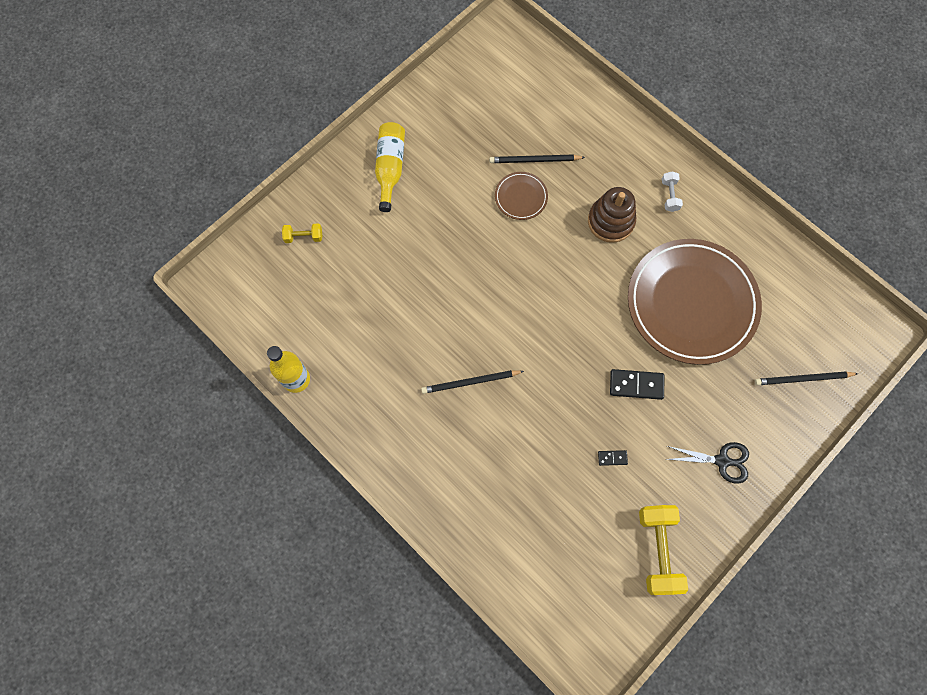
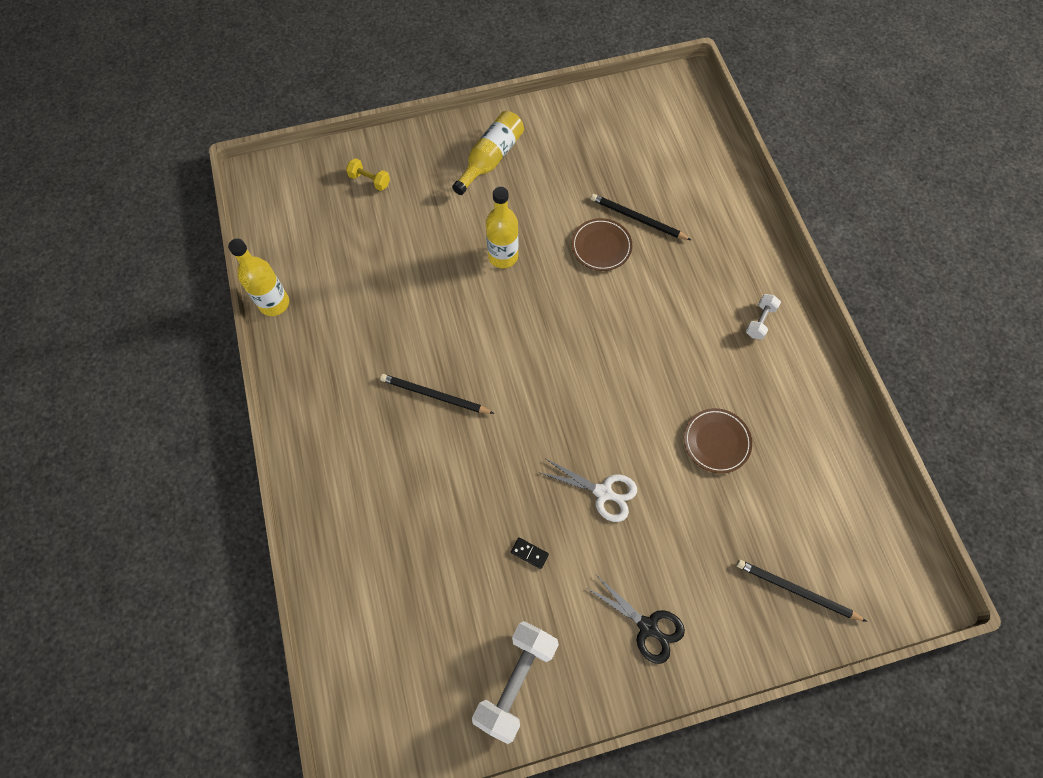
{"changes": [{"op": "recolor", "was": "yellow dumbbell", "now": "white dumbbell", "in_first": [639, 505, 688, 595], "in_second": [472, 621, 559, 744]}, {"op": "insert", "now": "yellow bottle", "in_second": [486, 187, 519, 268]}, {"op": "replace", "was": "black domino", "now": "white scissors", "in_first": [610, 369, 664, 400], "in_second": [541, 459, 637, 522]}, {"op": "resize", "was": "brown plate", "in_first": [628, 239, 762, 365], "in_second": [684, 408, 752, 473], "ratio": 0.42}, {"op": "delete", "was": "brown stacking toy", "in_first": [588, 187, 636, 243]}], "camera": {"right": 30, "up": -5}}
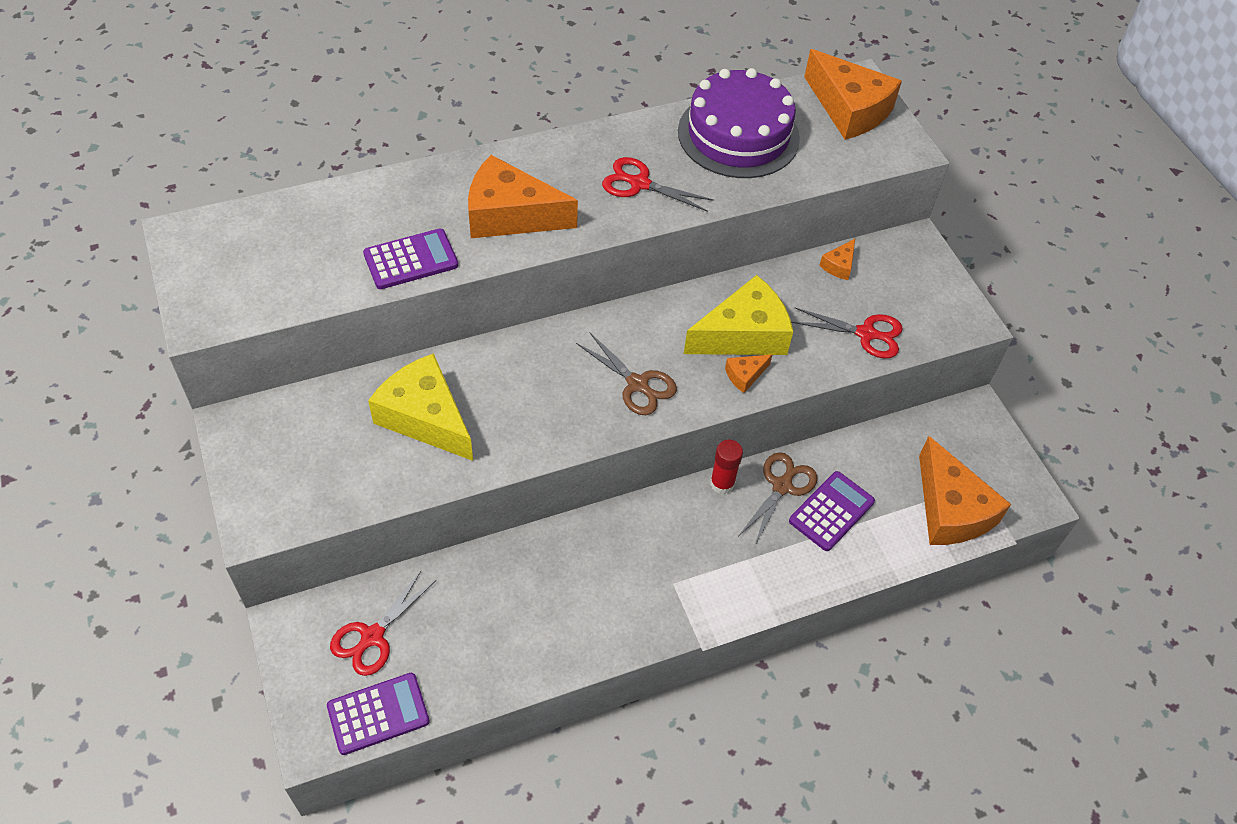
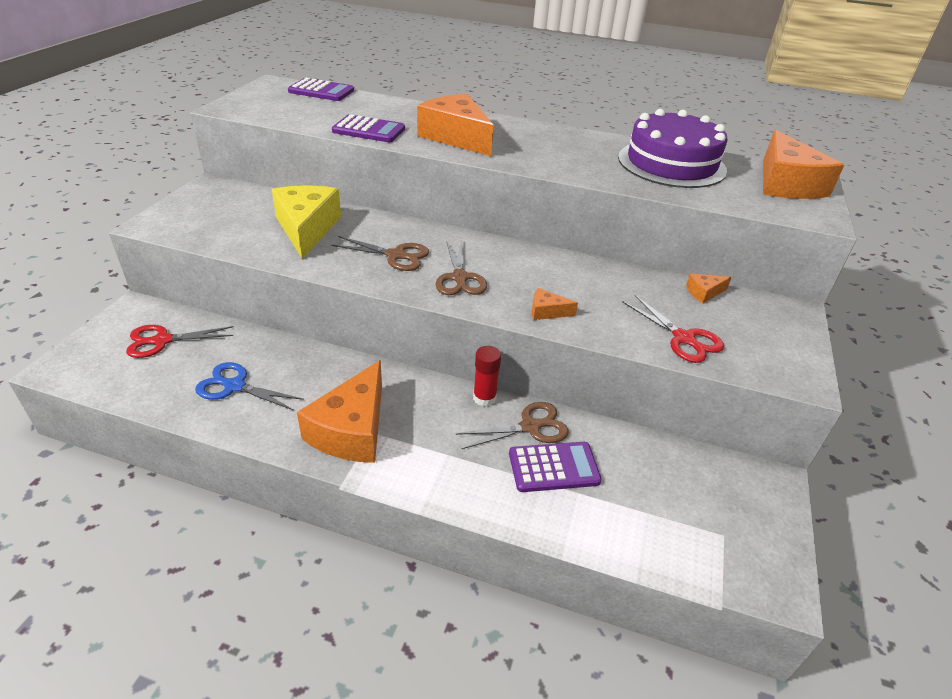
{"changes": [{"op": "insert", "now": "blue scissors", "in_second": [195, 362, 304, 411]}, {"op": "move", "was": "purple calculator", "in_first": [327, 673, 430, 755], "in_second": [288, 78, 354, 101]}, {"op": "move", "was": "orange cheese", "in_first": [919, 436, 1011, 545], "in_second": [297, 360, 382, 463]}, {"op": "insert", "now": "brown scissors", "in_second": [331, 236, 429, 271]}, {"op": "delete", "was": "red scissors", "in_first": [602, 157, 714, 212]}, {"op": "delete", "was": "yellow cheese", "in_first": [684, 275, 793, 355]}], "camera": {"right": 40, "up": -15}}
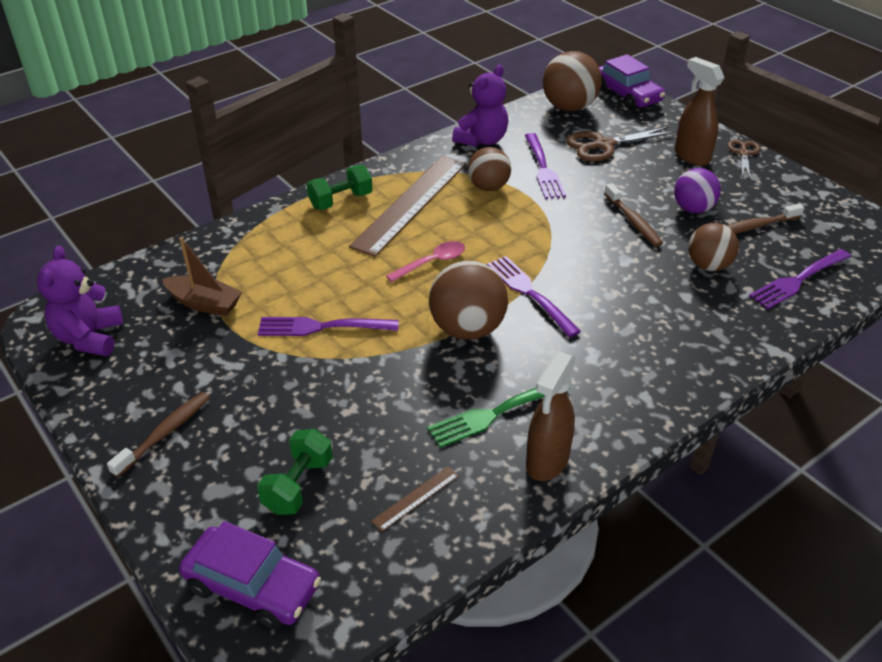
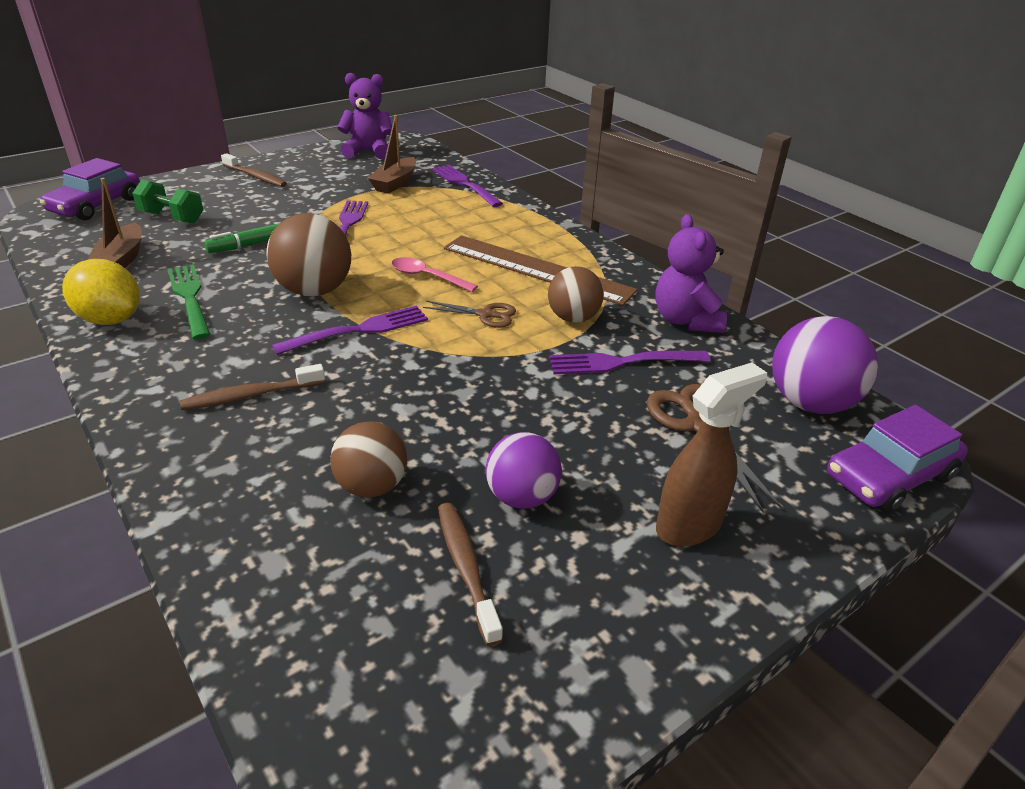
{"changes": [{"op": "replace", "was": "brown spray bottle", "now": "yellow lemon", "in_first": [526, 351, 576, 481], "in_second": [62, 259, 140, 325]}, {"op": "replace", "was": "brown ruler", "now": "brown boat", "in_first": [371, 466, 459, 532], "in_second": [88, 178, 142, 268]}, {"op": "move", "was": "brown toothbrush", "in_first": [604, 183, 663, 247], "in_second": [180, 364, 325, 410]}, {"op": "insert", "now": "green marker", "in_second": [204, 223, 280, 253]}, {"op": "rotate", "was": "pink spoon", "in_first": [386, 241, 465, 282], "in_second": [392, 257, 478, 292], "clockwise": 150}, {"op": "move", "was": "brown scissors", "in_first": [727, 139, 760, 178], "in_second": [423, 301, 516, 328]}, {"op": "move", "was": "purple fork", "in_first": [749, 249, 851, 309], "in_second": [432, 165, 503, 207]}, {"op": "rotate", "was": "purple teddy bear", "in_first": [452, 65, 508, 147], "in_second": [655, 214, 727, 333], "clockwise": 45}, {"op": "recolor", "was": "brown ball", "now": "purple ball", "in_first": [543, 51, 602, 111], "in_second": [772, 316, 878, 414]}, {"op": "delete", "was": "green dumbbell", "in_first": [307, 165, 373, 210]}], "camera": {"right": 90, "up": -5}}
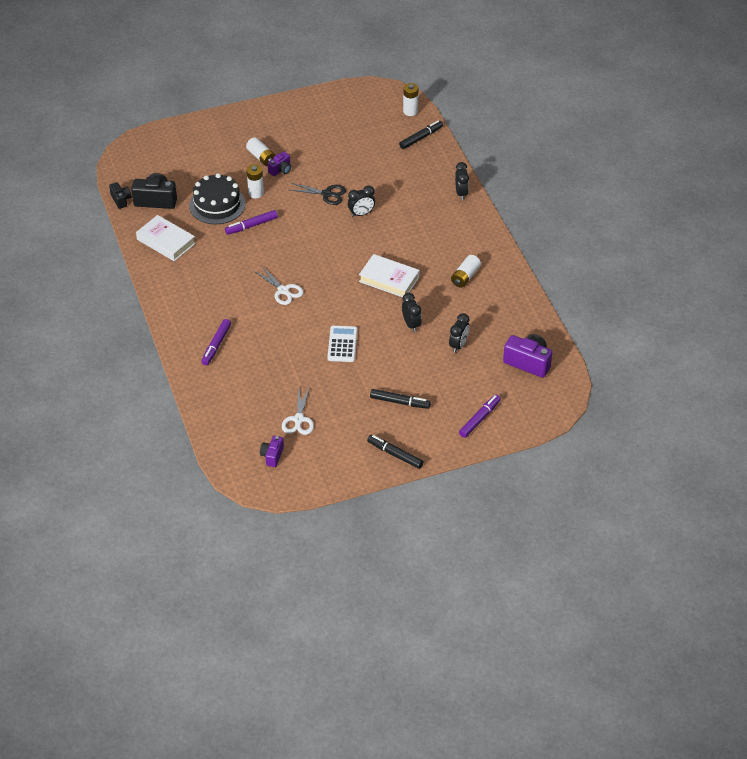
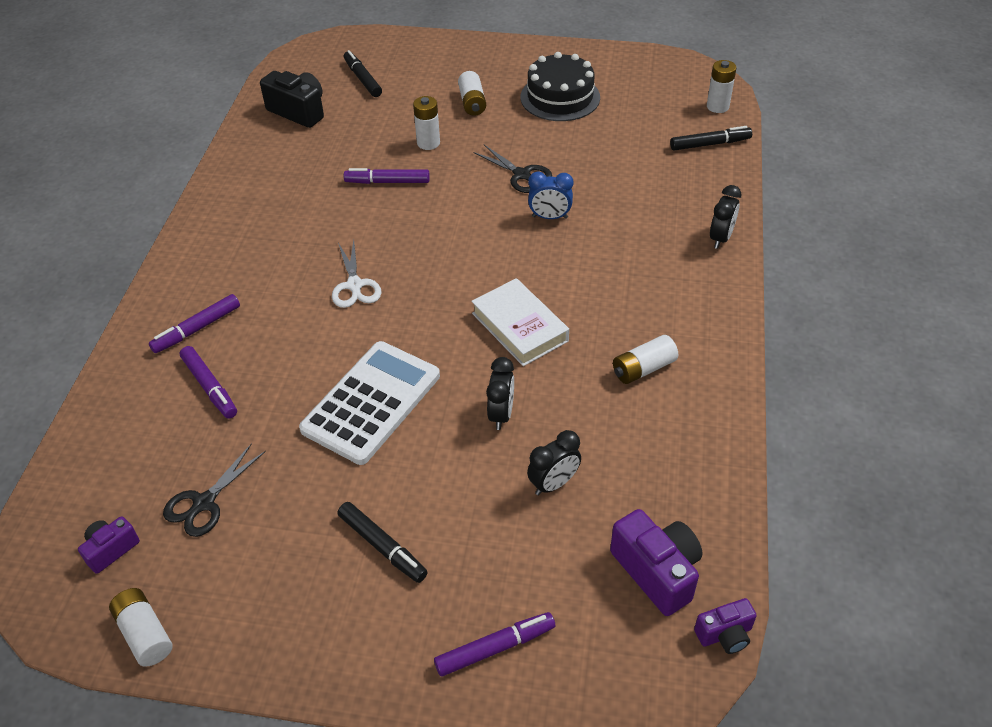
{"changes": [{"op": "insert", "now": "white battery", "in_second": [109, 588, 173, 667]}, {"op": "recolor", "was": "white scissors", "now": "black scissors", "in_first": [282, 386, 314, 435], "in_second": [163, 443, 266, 537]}, {"op": "insert", "now": "purple marker", "in_second": [180, 346, 237, 419]}, {"op": "resize", "was": "white calculator", "in_first": [327, 326, 357, 362], "in_second": [299, 341, 440, 465], "ratio": 1.68}, {"op": "move", "was": "black marker", "in_first": [367, 435, 424, 469], "in_second": [344, 50, 382, 97]}, {"op": "move", "was": "black cake", "in_first": [189, 173, 245, 224], "in_second": [521, 52, 600, 121]}, {"op": "recolor", "was": "black clock", "now": "blue clock", "in_first": [348, 185, 375, 217], "in_second": [528, 172, 574, 219]}, {"op": "move", "was": "purple camera", "in_first": [268, 151, 291, 176], "in_second": [694, 598, 757, 654]}, {"op": "delete", "was": "black camera", "in_first": [109, 182, 131, 209]}, {"op": "delete", "was": "white book", "in_first": [136, 215, 196, 261]}], "camera": {"right": 30, "up": 0}}
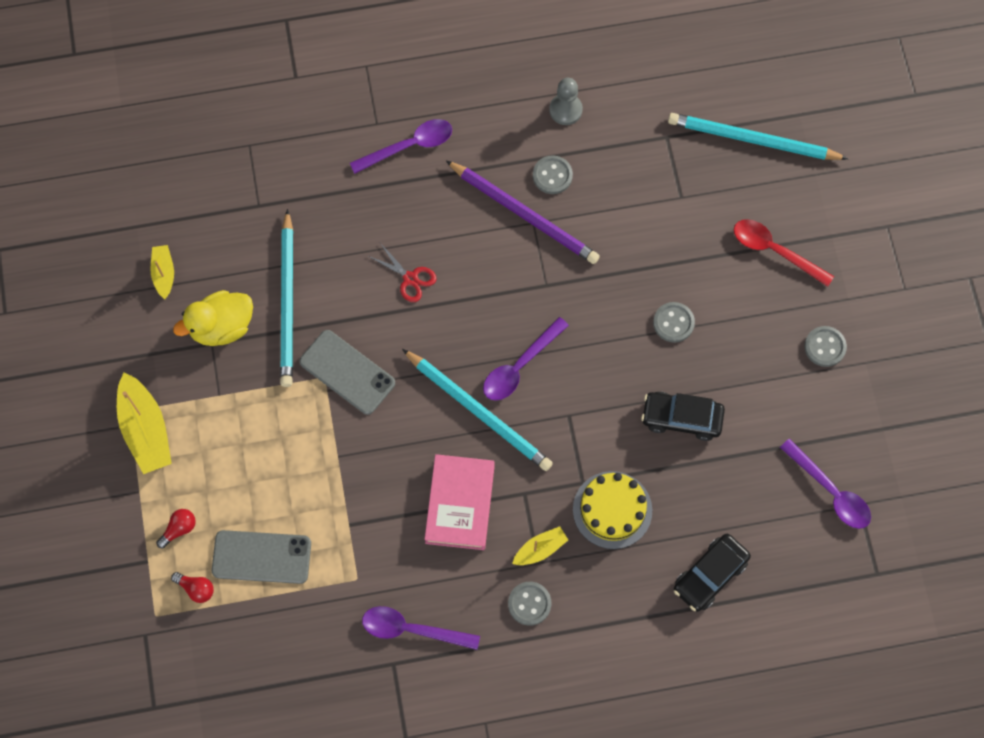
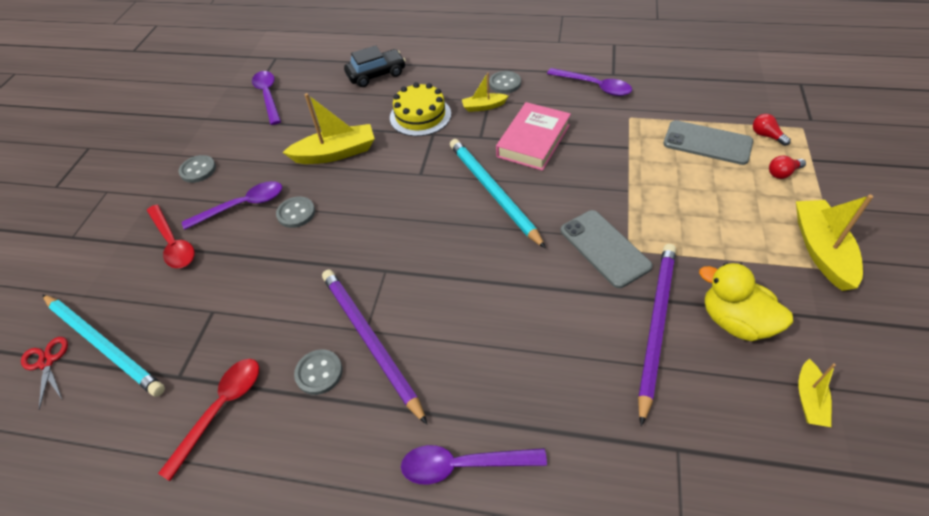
{"changes": [{"op": "move", "was": "red scissors", "in_first": [368, 243, 437, 302], "in_second": [21, 337, 68, 409]}, {"op": "insert", "now": "red spoon", "in_second": [158, 359, 259, 481]}, {"op": "move", "was": "purple spoon", "in_first": [483, 317, 569, 401], "in_second": [182, 181, 282, 230]}, {"op": "replace", "was": "black car", "now": "yellow boat", "in_first": [641, 392, 725, 441], "in_second": [282, 93, 375, 164]}, {"op": "recolor", "was": "turquoise pencil", "now": "purple pencil", "in_first": [280, 209, 293, 387], "in_second": [638, 244, 676, 426]}, {"op": "rotate", "was": "yellow duck", "in_first": [173, 290, 253, 346], "in_second": [699, 263, 793, 341], "clockwise": -135}, {"op": "delete", "was": "grey pawn", "in_first": [549, 78, 583, 125]}], "camera": {"right": -155, "up": -20}}
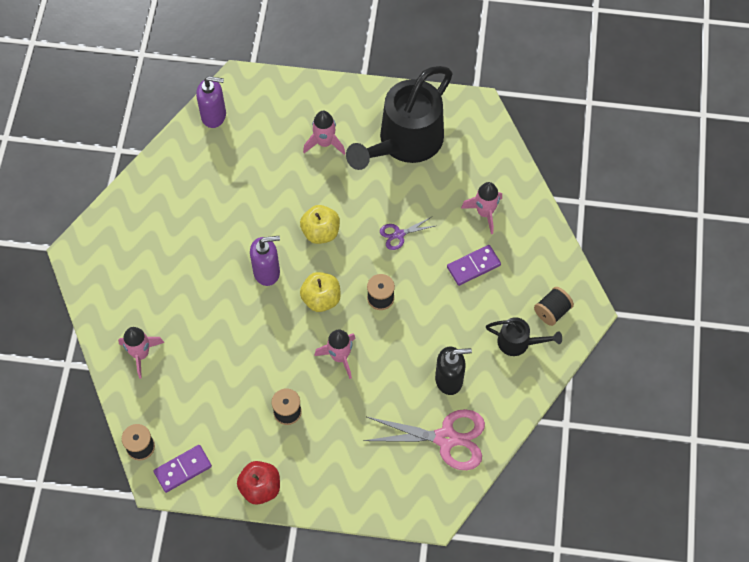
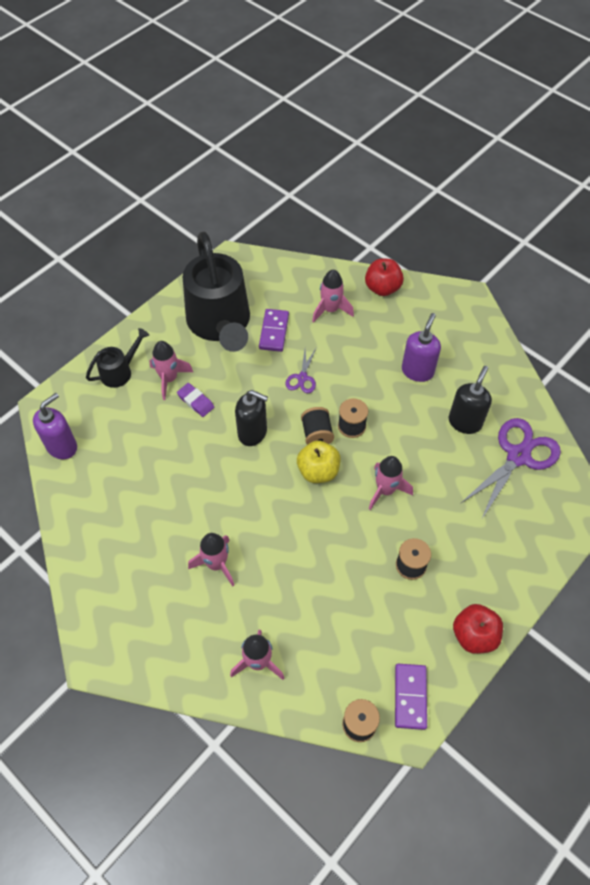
{"changes": [{"op": "move", "was": "black watering can", "in_first": [486, 317, 562, 356], "in_second": [86, 328, 149, 388]}, {"op": "insert", "now": "purple eraser", "in_second": [177, 383, 214, 417]}, {"op": "insert", "now": "pink rocket", "in_second": [188, 533, 234, 587]}, {"op": "replace", "was": "yellow apple", "now": "black soap dispenser", "in_first": [300, 205, 340, 244], "in_second": [235, 390, 268, 446]}, {"op": "move", "was": "purple domino", "in_first": [447, 245, 501, 286], "in_second": [259, 309, 289, 352]}, {"op": "move", "was": "black spool", "in_first": [534, 287, 574, 326], "in_second": [301, 407, 334, 445]}, {"op": "insert", "now": "red apple", "in_second": [365, 259, 404, 296]}, {"op": "move", "was": "purple soap dispenser", "in_first": [250, 236, 280, 286], "in_second": [402, 313, 441, 382]}, {"op": "recolor", "was": "pink scissors", "now": "purple scissors", "in_first": [363, 409, 485, 470], "in_second": [460, 418, 561, 520]}], "camera": {"right": -55, "up": -5}}
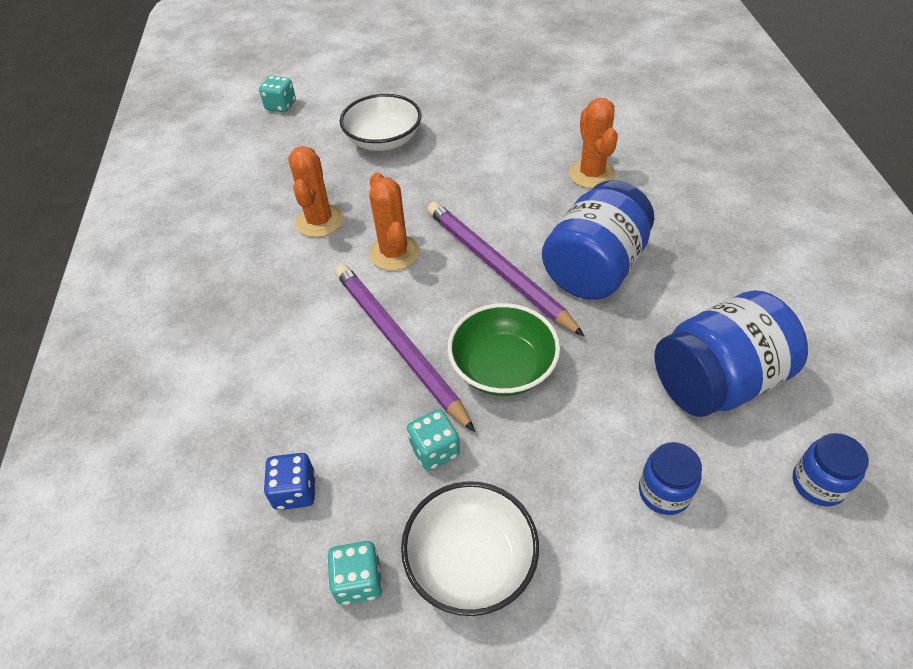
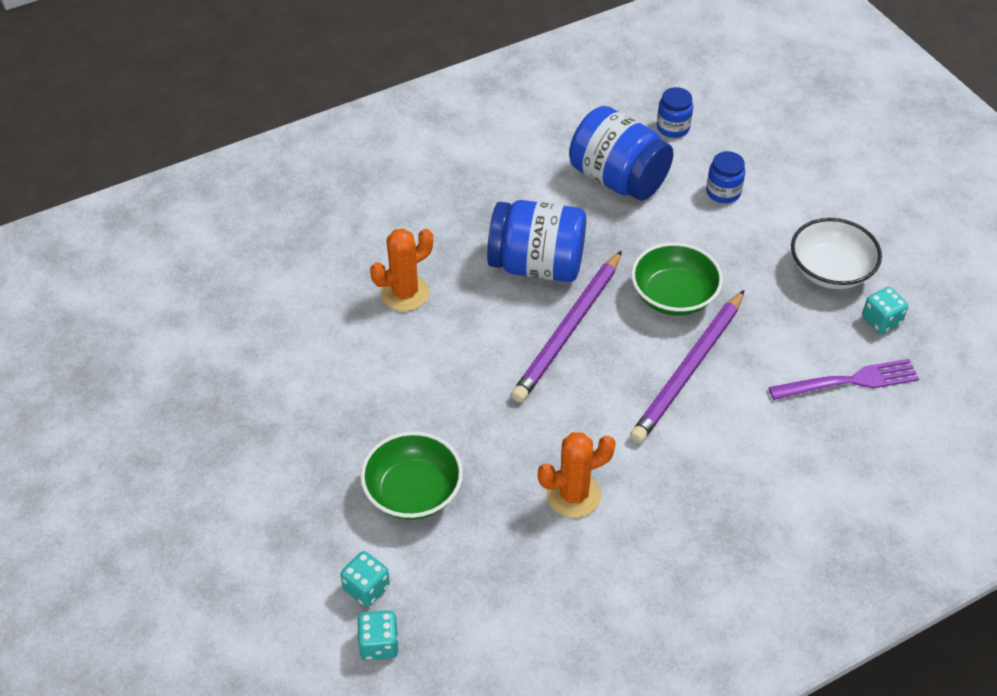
{"changes": [{"op": "move", "was": "turquoise dice", "in_first": [407, 409, 460, 471], "in_second": [340, 551, 390, 607]}, {"op": "recolor", "was": "white bowl", "now": "green bowl", "in_first": [340, 94, 422, 151], "in_second": [360, 431, 463, 520]}, {"op": "replace", "was": "blue dice", "now": "purple fork", "in_first": [264, 453, 316, 510], "in_second": [769, 359, 919, 400]}, {"op": "delete", "was": "orange cactus", "in_first": [369, 172, 419, 271]}], "camera": {"right": -115, "up": 0}}
